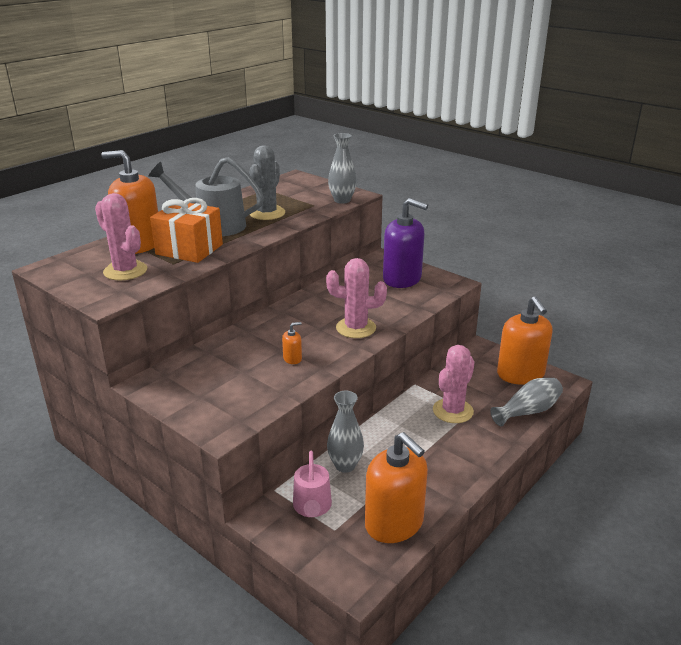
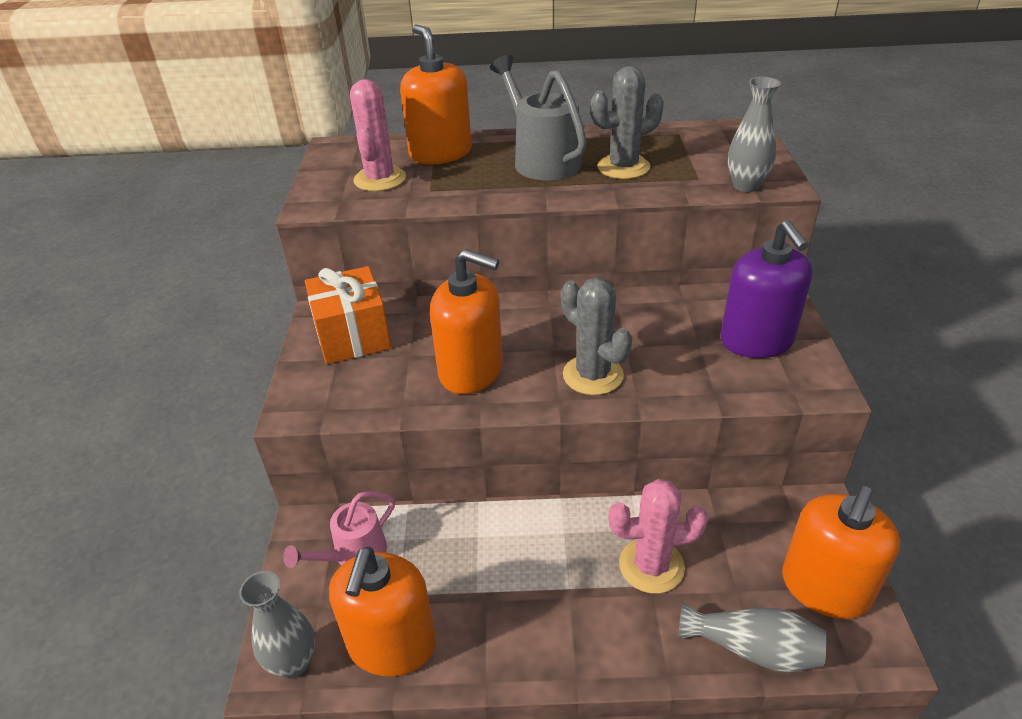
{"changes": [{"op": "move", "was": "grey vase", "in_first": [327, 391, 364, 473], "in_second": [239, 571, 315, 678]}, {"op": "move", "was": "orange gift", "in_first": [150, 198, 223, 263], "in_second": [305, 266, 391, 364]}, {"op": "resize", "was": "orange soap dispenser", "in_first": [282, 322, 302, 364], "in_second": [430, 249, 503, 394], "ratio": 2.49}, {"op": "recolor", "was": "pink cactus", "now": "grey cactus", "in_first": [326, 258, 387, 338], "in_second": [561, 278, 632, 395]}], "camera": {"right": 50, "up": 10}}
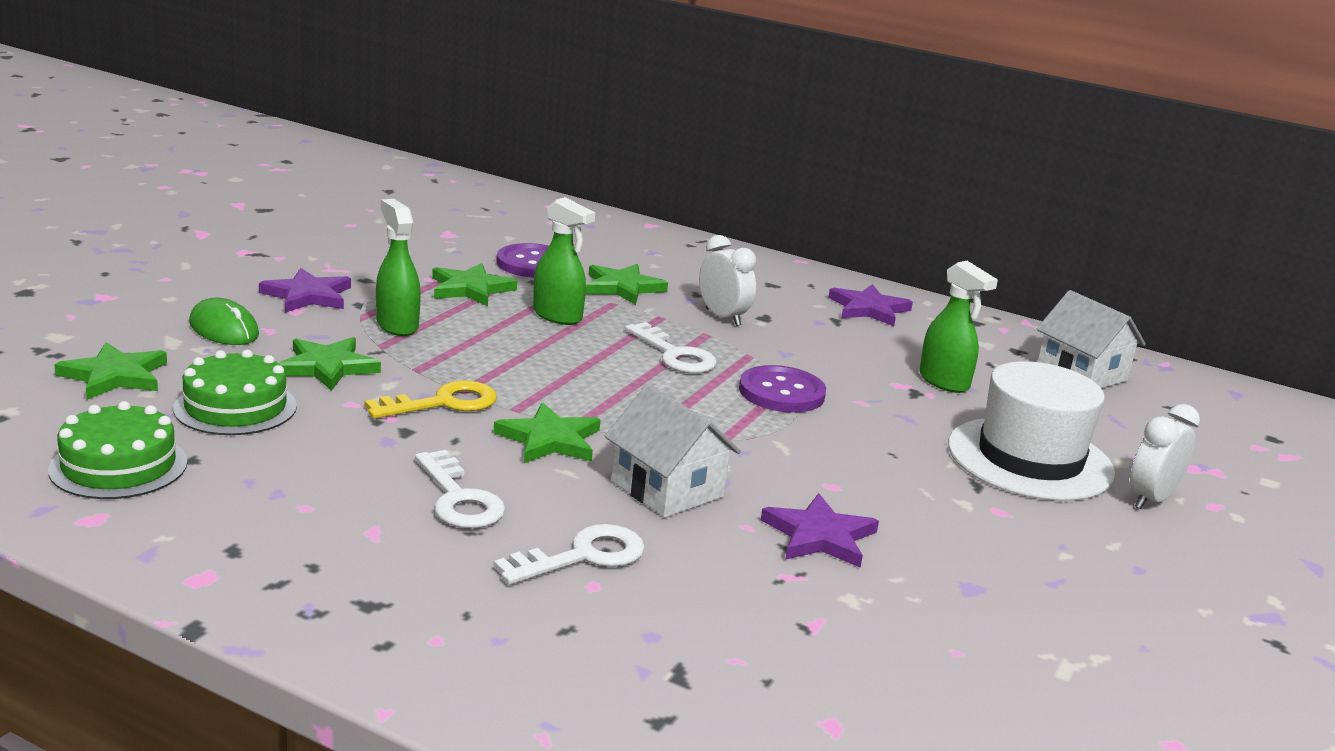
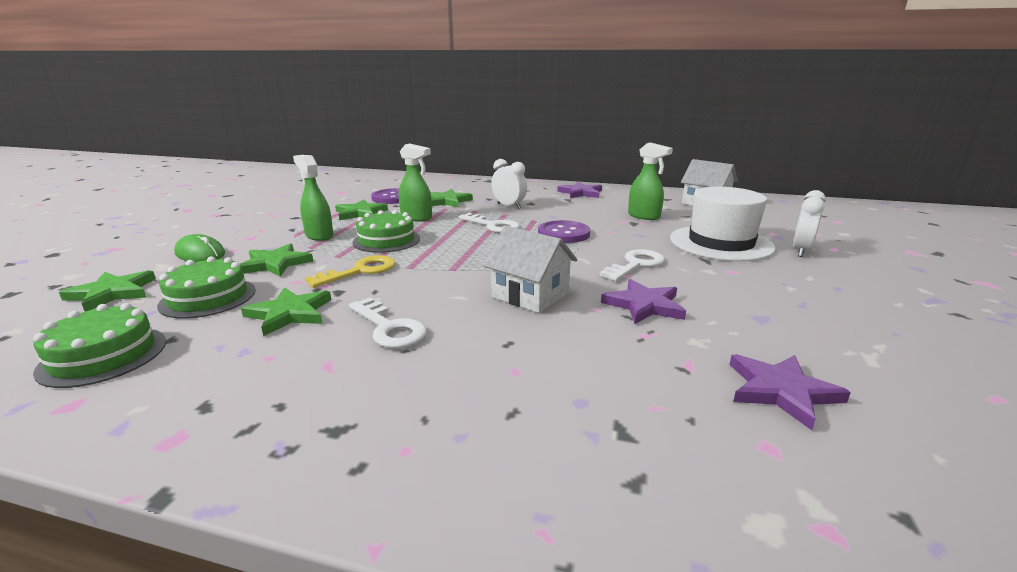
{"changes": [{"op": "move", "was": "green star", "in_first": [494, 402, 601, 463], "in_second": [241, 288, 331, 336]}, {"op": "insert", "now": "green cake", "in_second": [353, 210, 420, 253]}, {"op": "move", "was": "white key", "in_first": [493, 524, 645, 585], "in_second": [599, 249, 665, 281]}, {"op": "move", "was": "purple star", "in_first": [259, 268, 351, 313], "in_second": [729, 354, 851, 430]}], "camera": {"right": -10, "up": 0}}
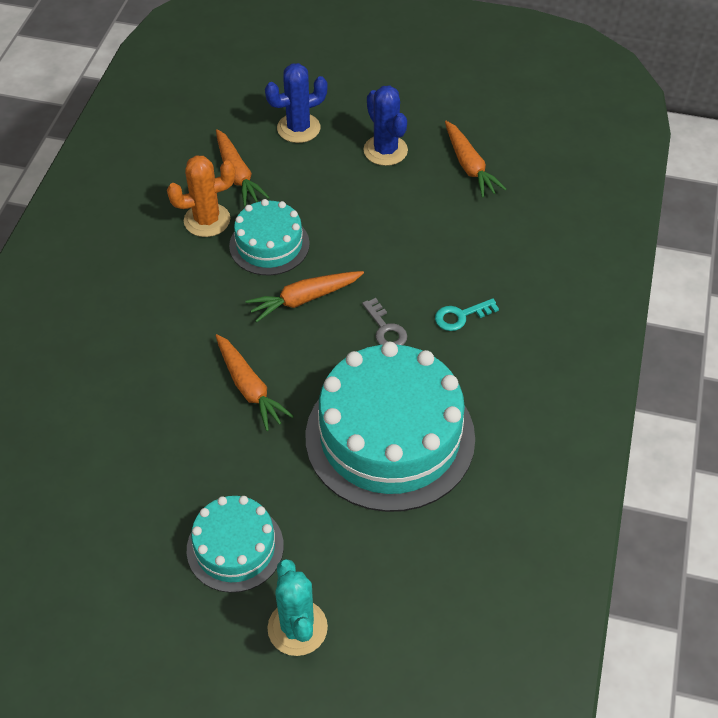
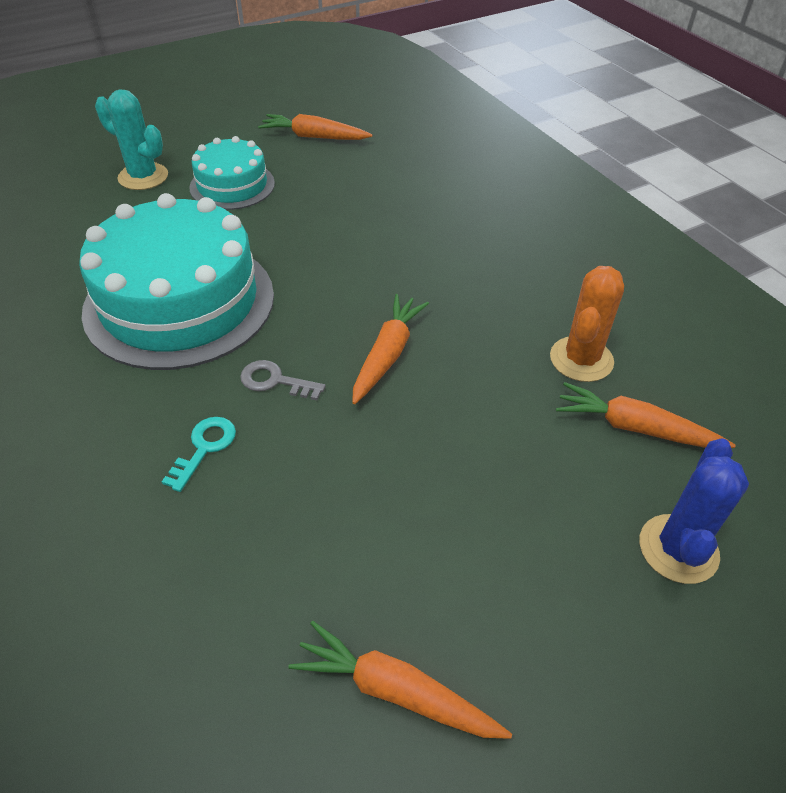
{"changes": [{"op": "move", "was": "orange carrot", "in_first": [215, 334, 294, 431], "in_second": [258, 114, 372, 140]}, {"op": "delete", "was": "turquoise cake", "in_first": [229, 199, 310, 275]}, {"op": "delete", "was": "blue cactus", "in_first": [364, 85, 408, 166]}], "camera": {"right": 135, "up": -5}}
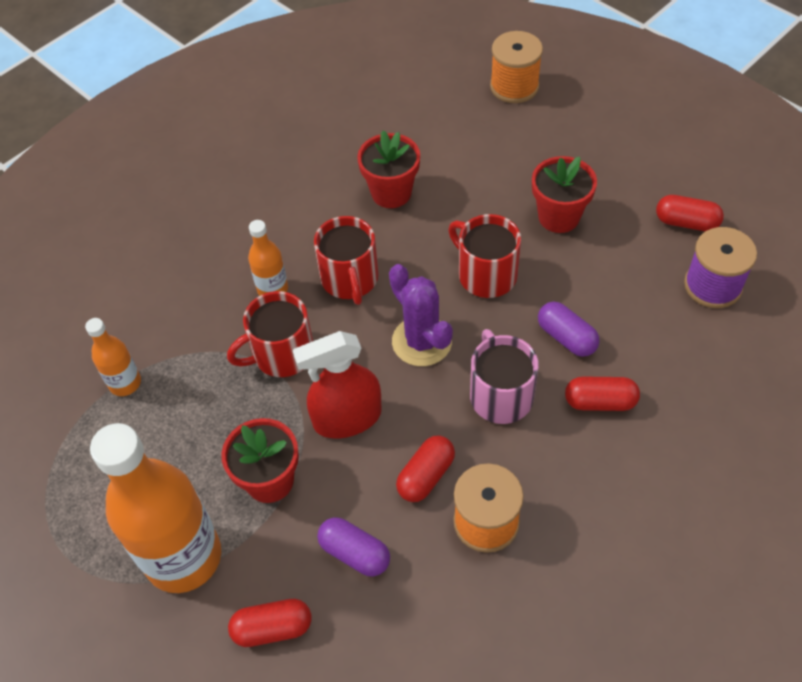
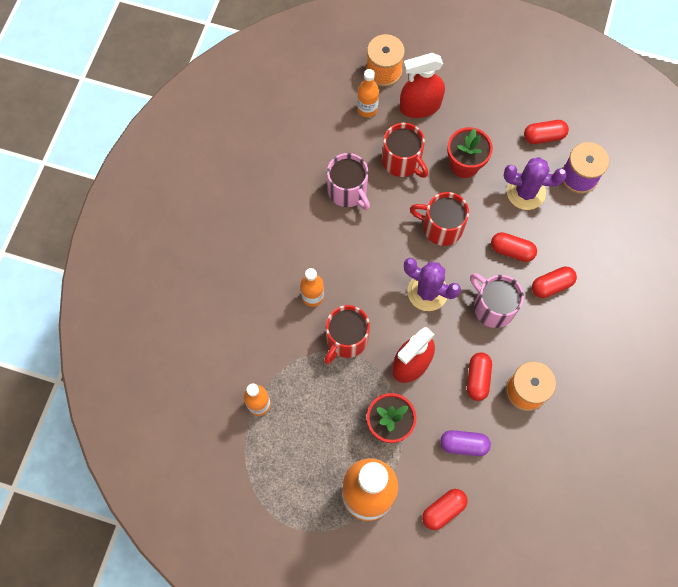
{"changes": [{"op": "replace", "was": "red flower pot", "now": "pink mug", "in_first": [357, 130, 420, 208], "in_second": [327, 153, 370, 210]}, {"op": "insert", "now": "orange bottle", "in_second": [357, 69, 379, 117]}, {"op": "move", "was": "red mug", "in_first": [314, 216, 379, 305], "in_second": [382, 123, 428, 178]}, {"op": "insert", "now": "red spray bottle", "in_second": [400, 53, 445, 118]}, {"op": "recolor", "was": "purple capsule", "now": "red capsule", "in_first": [538, 302, 600, 357], "in_second": [491, 232, 537, 262]}, {"op": "insert", "now": "purple cactus", "in_second": [503, 157, 567, 210]}], "camera": {"right": -30, "up": 15}}
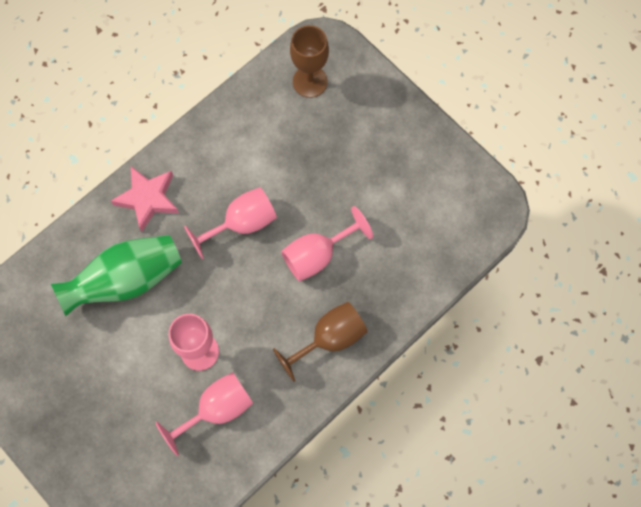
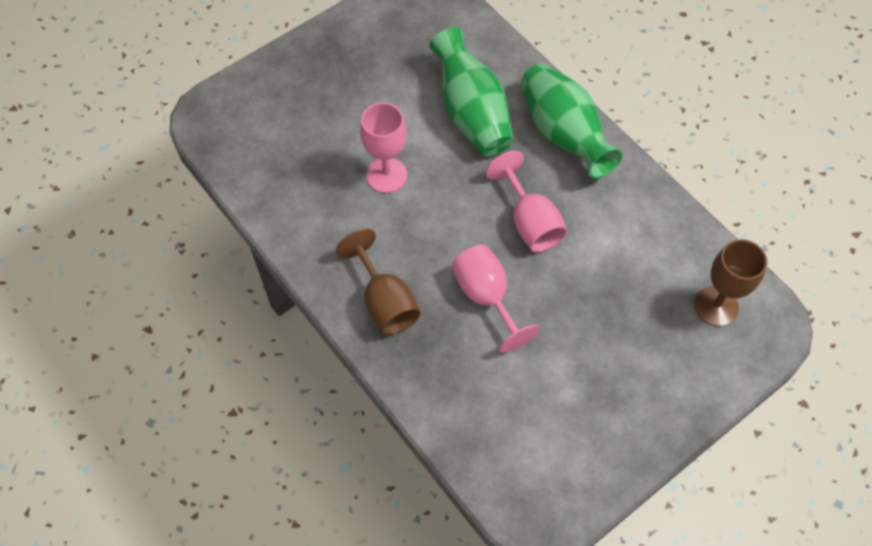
{"changes": [{"op": "replace", "was": "pink star", "now": "green vase", "in_first": [111, 166, 179, 232], "in_second": [521, 64, 623, 179]}, {"op": "delete", "was": "pink goblet", "in_first": [156, 372, 253, 456]}], "camera": {"right": 95, "up": -10}}
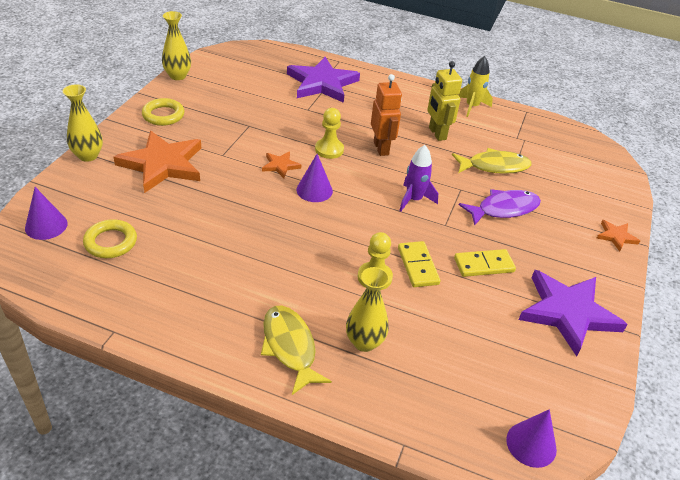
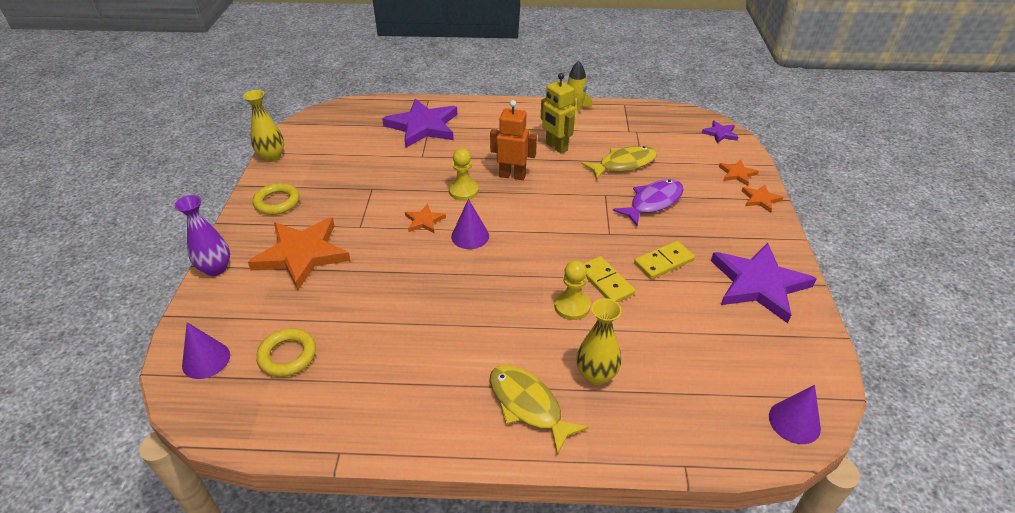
{"changes": [{"op": "recolor", "was": "yellow vase", "now": "purple vase", "in_first": [63, 84, 103, 162], "in_second": [175, 195, 230, 276]}, {"op": "rotate", "was": "orange robot", "in_first": [371, 74, 402, 156], "in_second": [490, 100, 537, 180], "clockwise": -45}, {"op": "insert", "now": "purple star", "in_second": [702, 121, 738, 143]}, {"op": "insert", "now": "orange star", "in_second": [719, 160, 759, 186]}, {"op": "delete", "was": "purple rocket", "in_first": [399, 145, 438, 211]}], "camera": {"right": -15, "up": 0}}
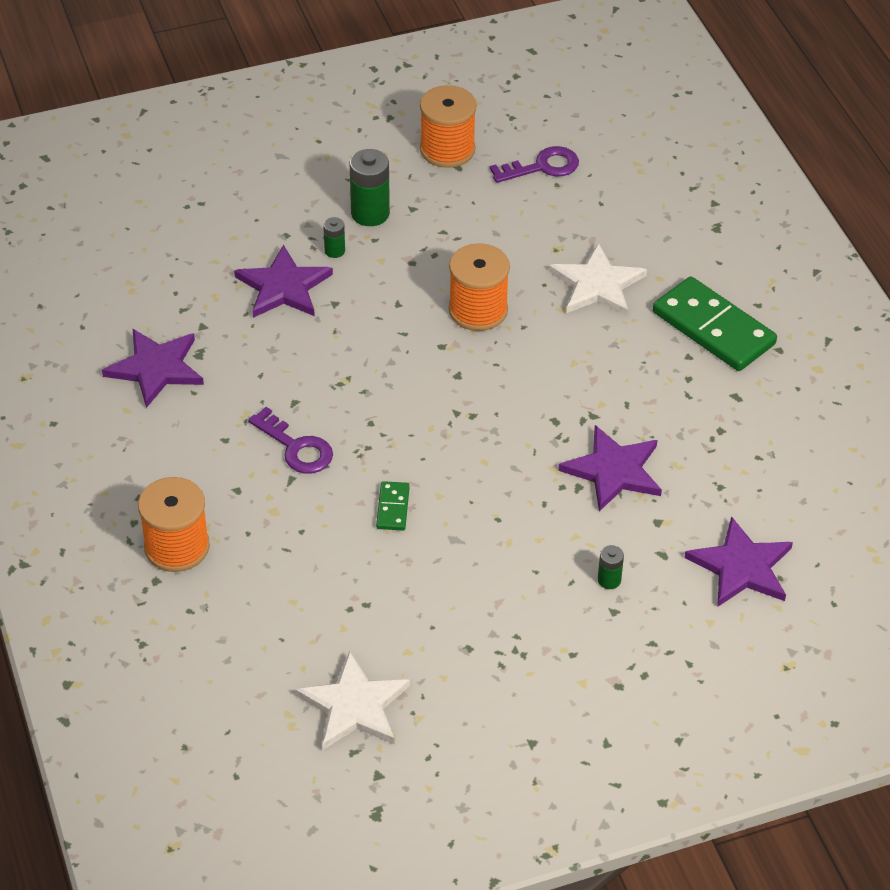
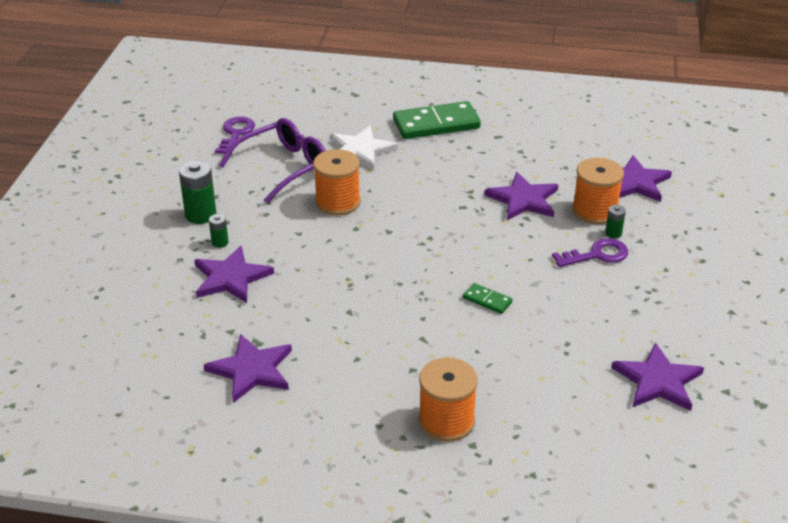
{"changes": [{"op": "insert", "now": "purple glasses", "in_second": [219, 118, 326, 203]}, {"op": "move", "was": "purple key", "in_first": [248, 407, 333, 474], "in_second": [552, 238, 628, 267]}, {"op": "move", "was": "orange spool", "in_first": [420, 85, 477, 168], "in_second": [572, 158, 624, 224]}, {"op": "recolor", "was": "white star", "now": "purple star", "in_first": [295, 651, 410, 750], "in_second": [612, 342, 704, 411]}], "camera": {"right": -60, "up": -10}}
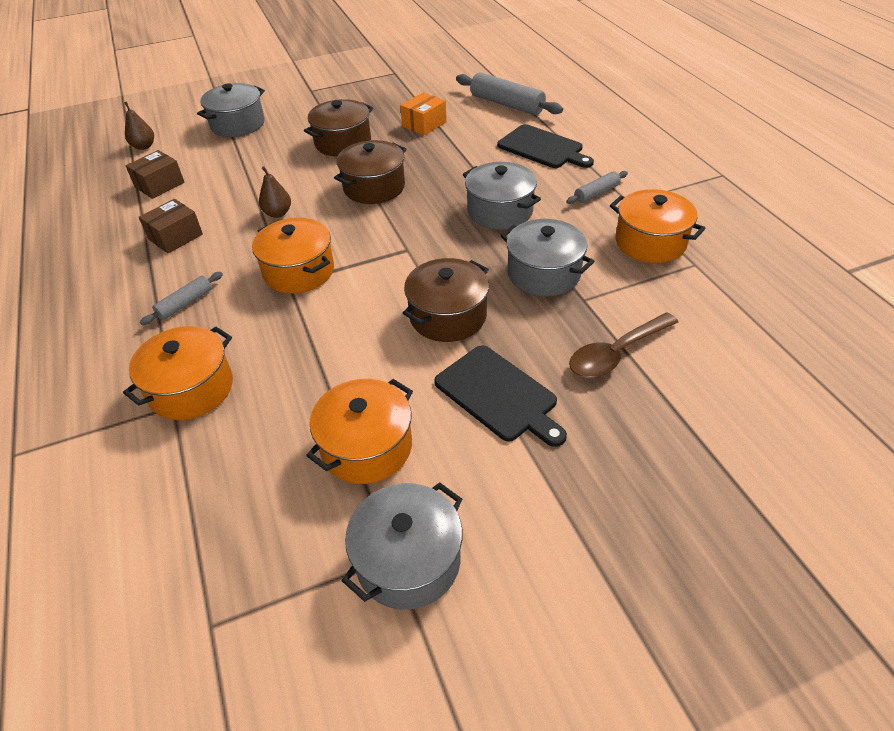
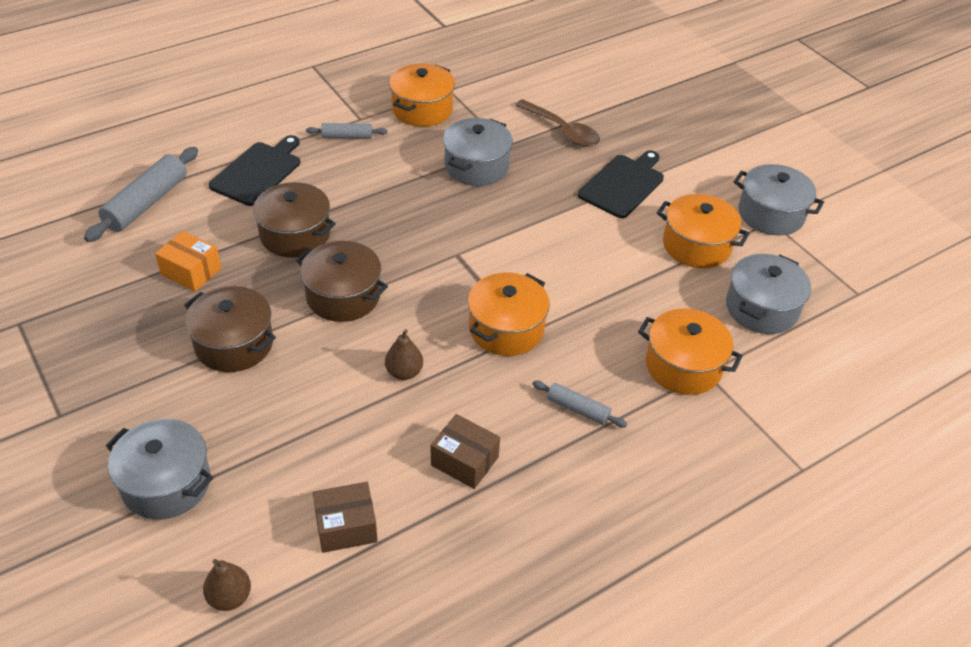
{"changes": [{"op": "move", "was": "brown pot", "in_first": [403, 258, 489, 342], "in_second": [249, 182, 336, 258]}, {"op": "rotate", "was": "grey rolling pin", "in_first": [566, 171, 628, 204], "in_second": [306, 123, 388, 139], "clockwise": -45}, {"op": "rotate", "was": "brown box", "in_first": [125, 150, 185, 199], "in_second": [313, 482, 378, 553], "clockwise": -45}, {"op": "move", "was": "grey pot", "in_first": [463, 162, 541, 230], "in_second": [726, 254, 811, 334]}], "camera": {"right": -105, "up": 0}}
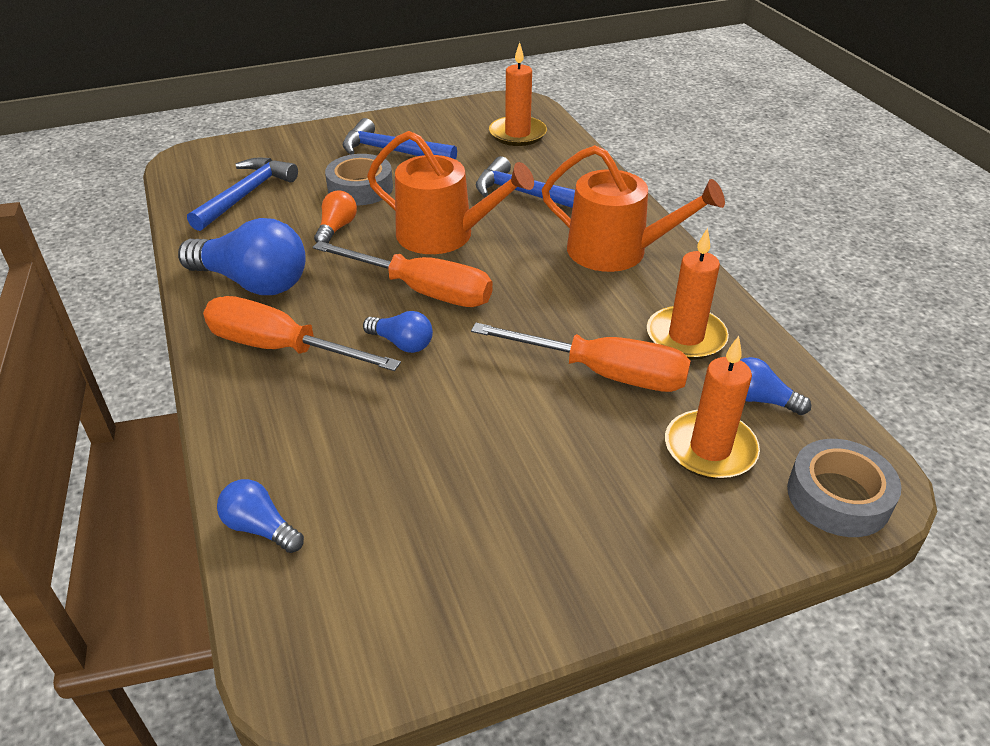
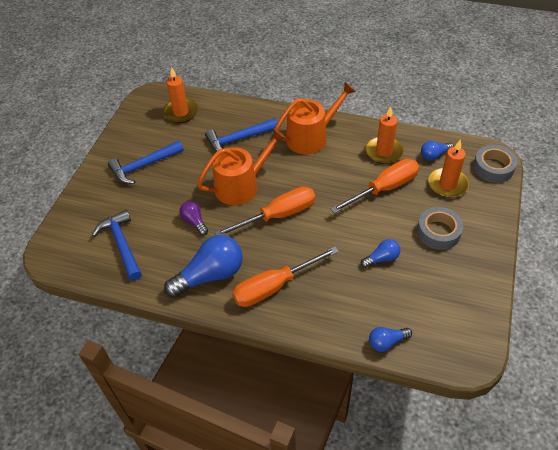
{"changes": [{"op": "recolor", "was": "orange light bulb", "now": "purple light bulb", "in_first": [314, 190, 357, 243], "in_second": [179, 201, 208, 235]}, {"op": "move", "was": "blue light bulb", "in_first": [363, 311, 433, 353], "in_second": [361, 239, 400, 268]}, {"op": "move", "was": "grey tape", "in_first": [325, 154, 393, 205], "in_second": [417, 207, 463, 250]}], "camera": {"right": -50, "up": 10}}
